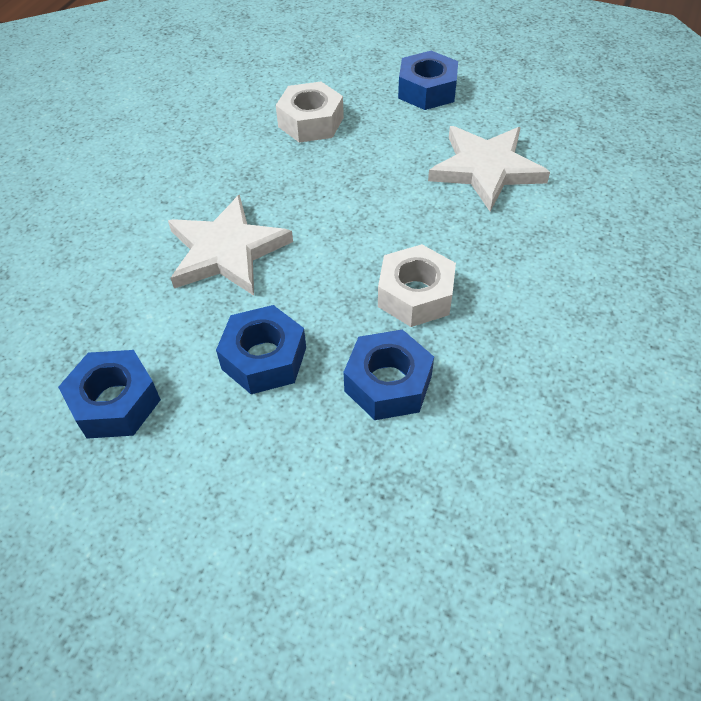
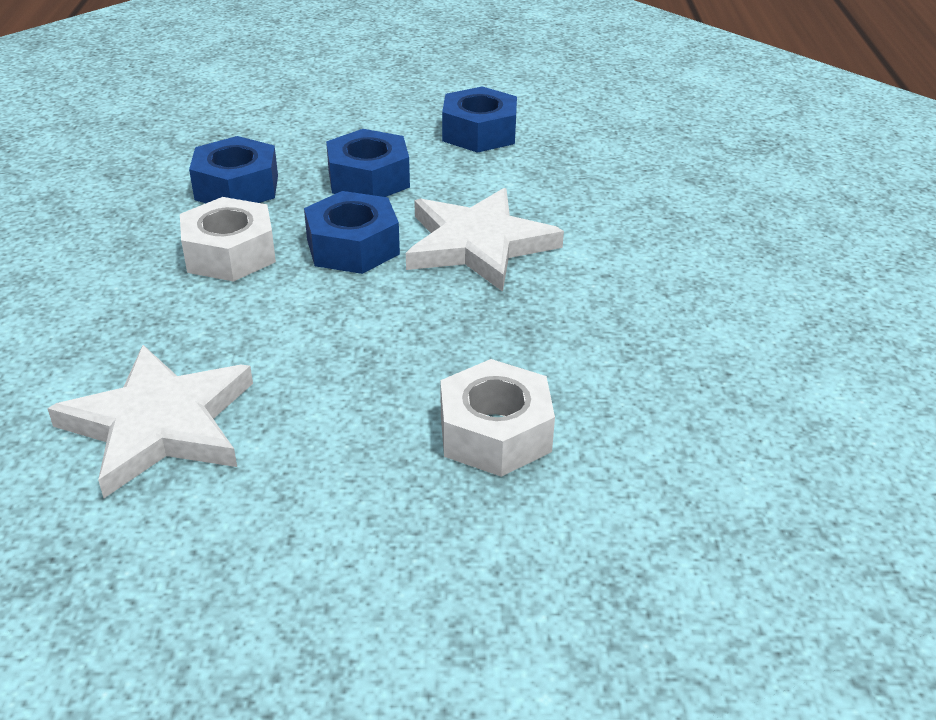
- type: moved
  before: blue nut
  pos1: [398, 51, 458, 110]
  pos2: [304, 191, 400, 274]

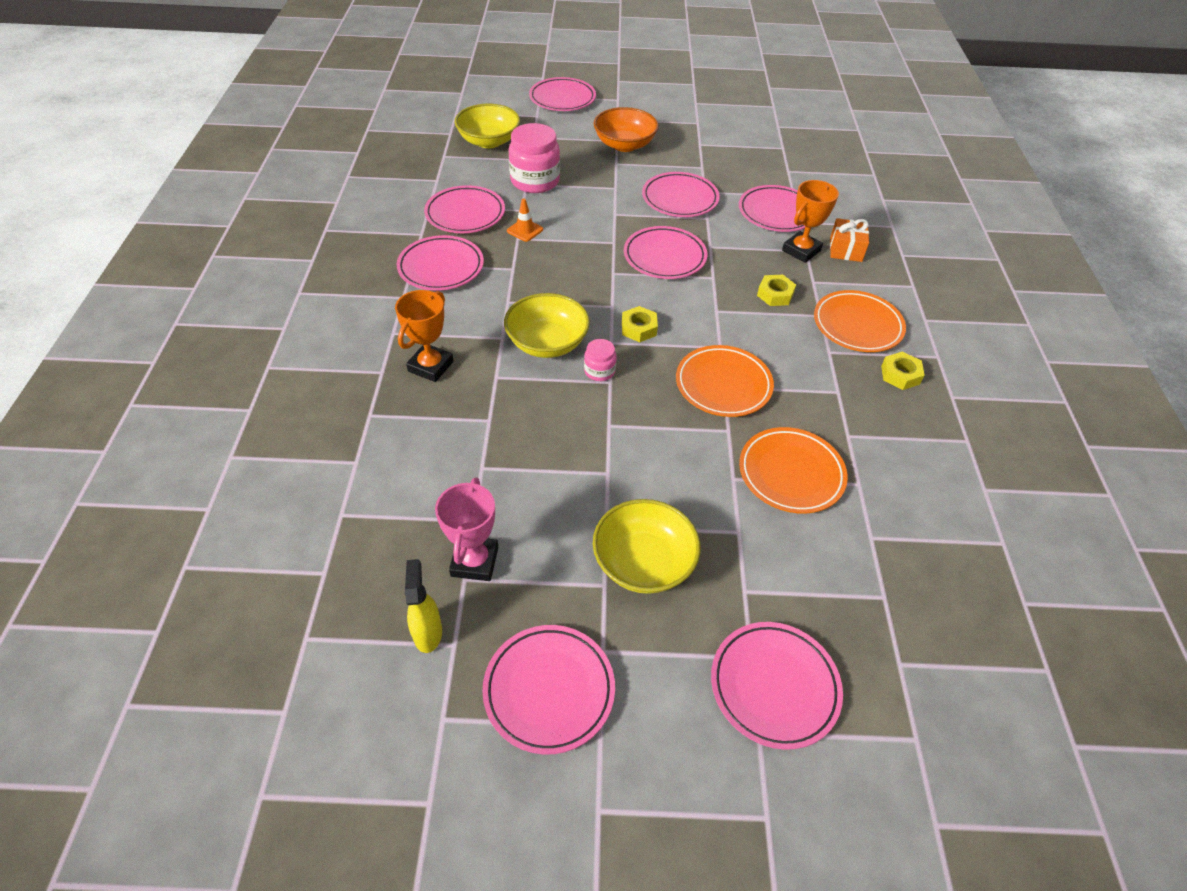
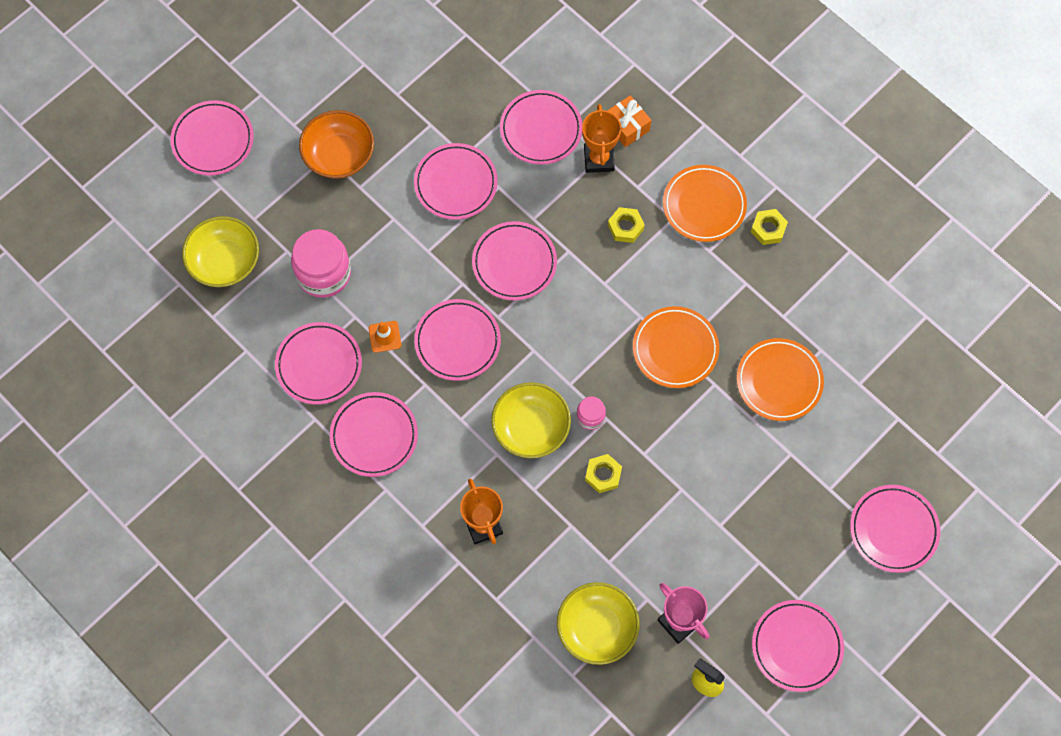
- type: moved
  before: yellow bowl
  pos1: [593, 499, 700, 594]
  pos2: [557, 582, 640, 665]
- type: moved
  before: yellow nut
  pos1: [622, 306, 658, 342]
  pos2: [585, 454, 622, 493]
- type: added
  after: pink plate
  pos2: [414, 299, 501, 381]

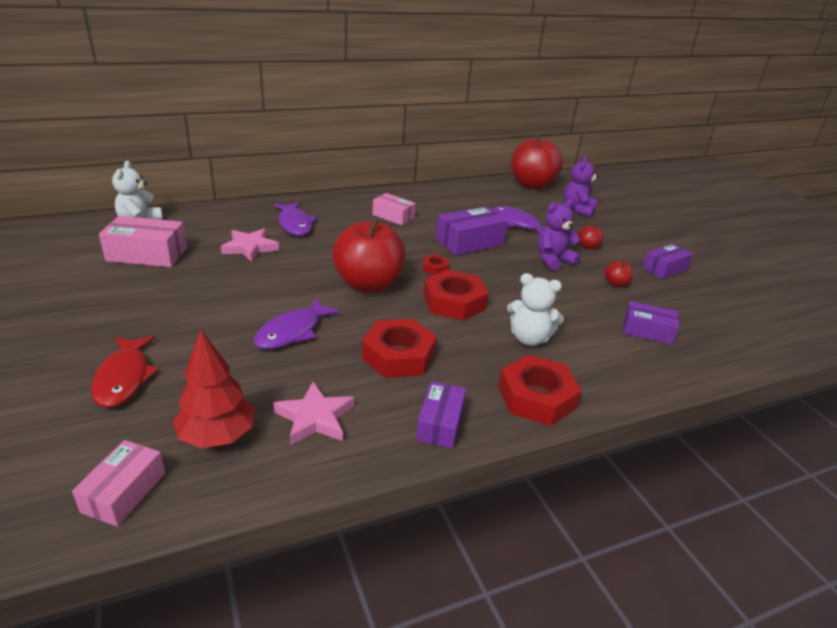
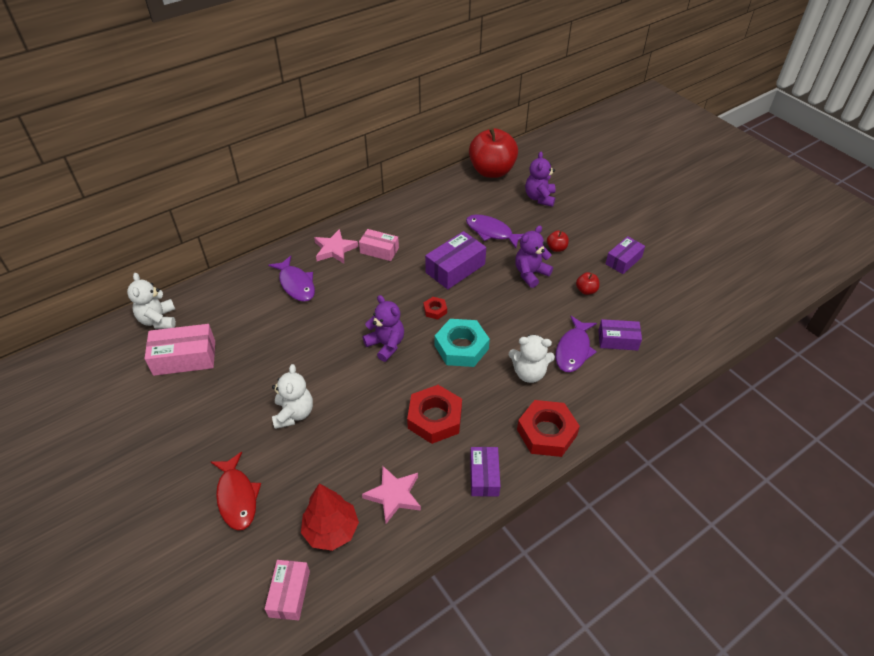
- type: moved
  before: pink star
  pos1: [221, 228, 279, 262]
  pos2: [314, 229, 358, 264]
- type: moved
  before: purple fish
  pos1: [254, 298, 340, 349]
  pos2: [556, 316, 597, 372]
- type: replaced
  before: red apple
  after: purple teddy bear
  pos1: [332, 217, 406, 292]
  pos2: [363, 295, 404, 362]
- type: recoloured
  before: red nut
  after: turquoise nut
  pos1: [423, 269, 489, 321]
  pos2: [435, 319, 490, 367]
- type: added
  after: white teddy bear
  pos2: [272, 364, 313, 429]

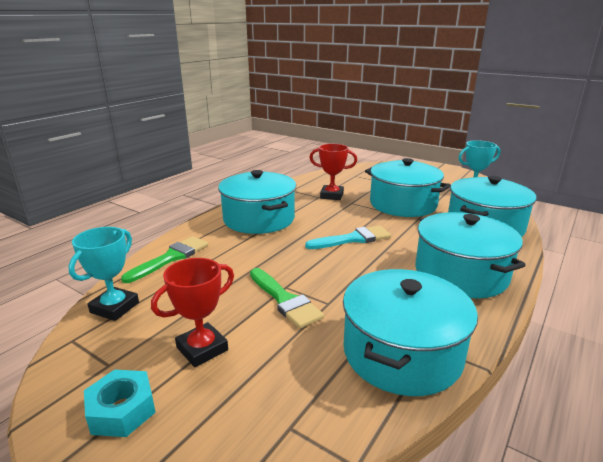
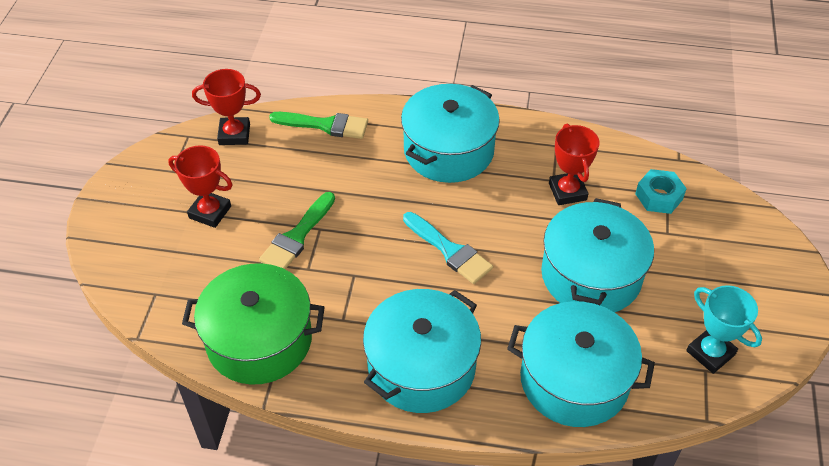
- type: recoloured
  before: turquoise trophy
  after: red trophy
  pos1: [68, 227, 139, 321]
  pos2: [192, 69, 261, 145]
- type: moved
  before: turquoise nut
  pos1: [84, 369, 156, 437]
  pos2: [635, 169, 687, 214]
- type: recoloured
  before: turquoise pot
  after: green pot
  pos1: [343, 269, 478, 396]
  pos2: [182, 263, 325, 385]

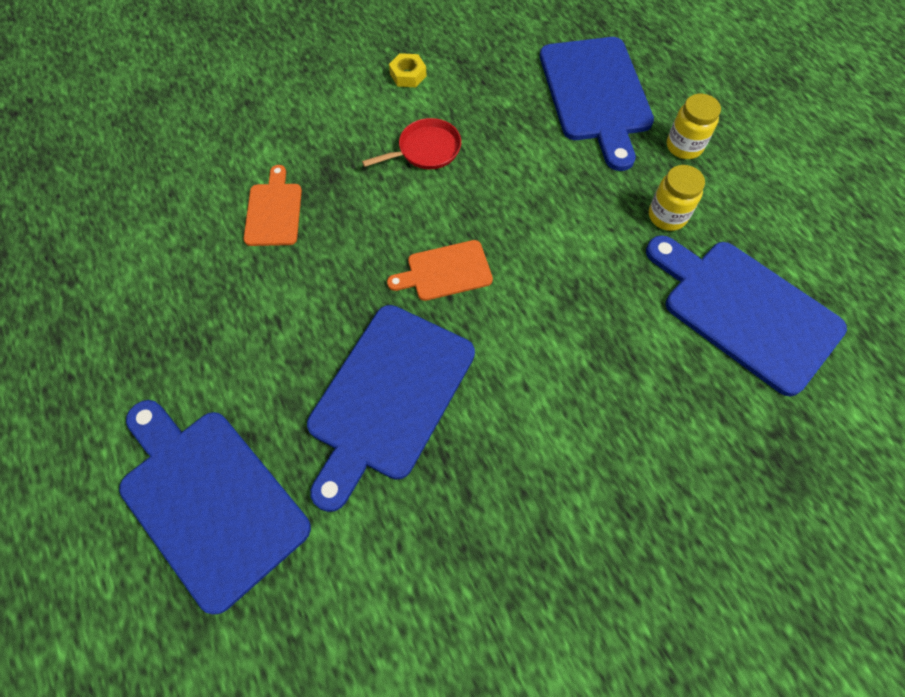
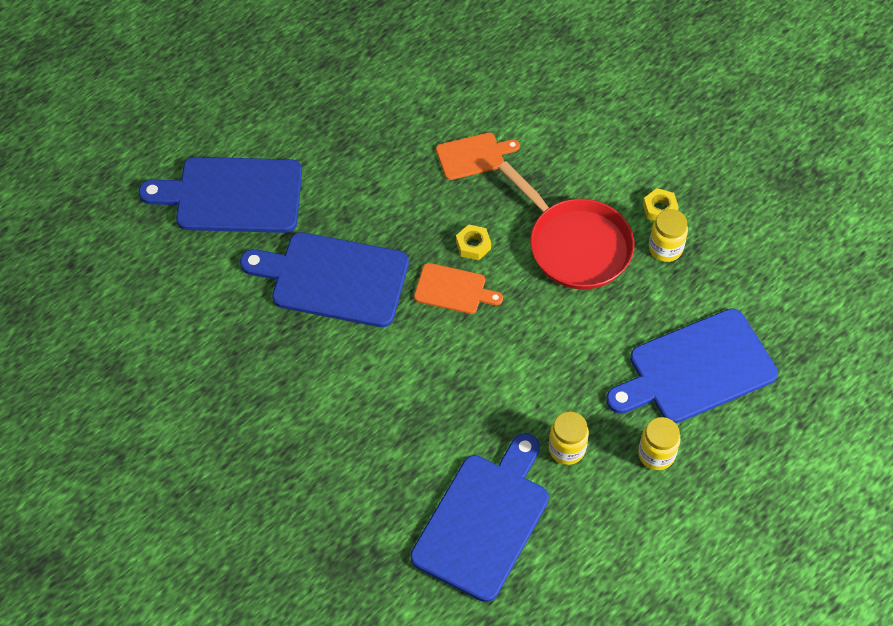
- type: turned
  before: blue cutting board
  pos1: [119, 400, 311, 615]
  pos2: [139, 157, 302, 233]
  turn: -120
- type: resized
  before: red pan
  pos1: [362, 118, 461, 169]
  pos2: [498, 161, 635, 290]
  scale: 1.81
- type: turned
  before: orange cutting board
  pos1: [387, 240, 493, 301]
  pos2: [414, 263, 503, 314]
  turn: 135
- type: added
  after: yellow nut
  pos2: [456, 224, 491, 260]
- type: added
  after: yellow jar
  pos2: [649, 209, 688, 262]

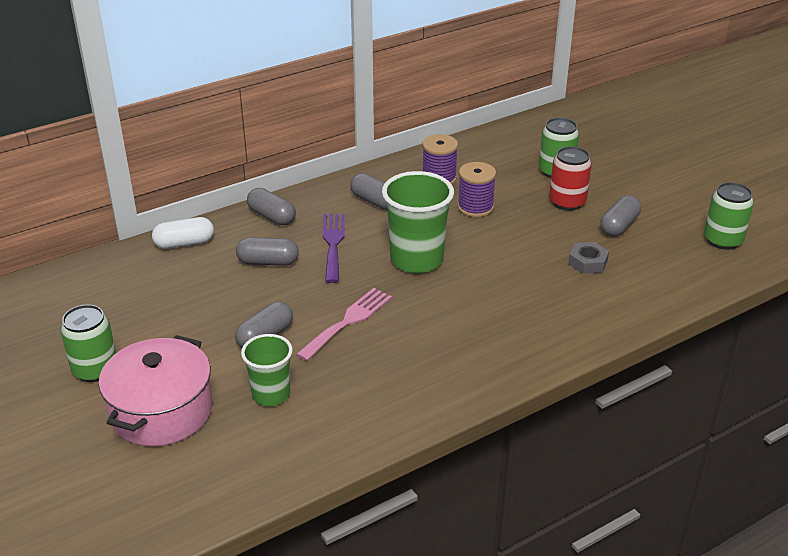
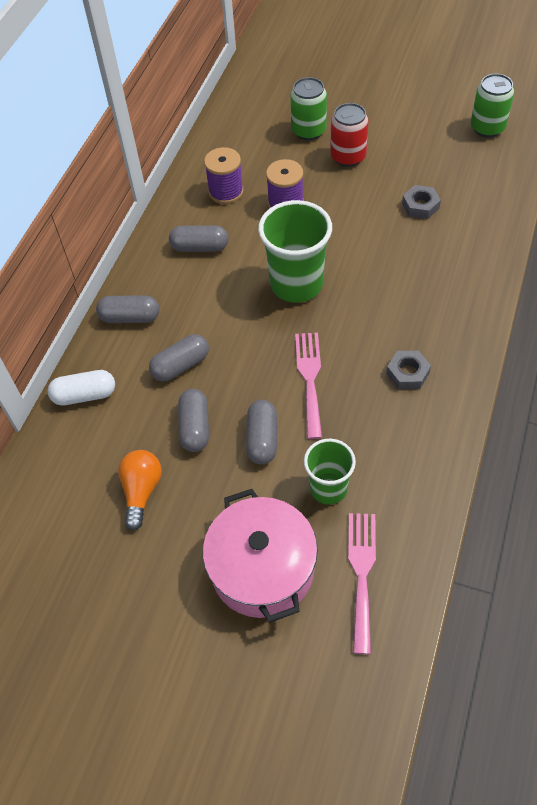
- type: removed
  before: green can
  pos1: [60, 304, 116, 382]
- type: turned
  before: white capsule
  pos1: [152, 217, 214, 249]
  pos2: [48, 370, 115, 405]
  turn: 45
- type: removed
  before: purple fork
  pos1: [323, 214, 345, 283]
- type: moved
  before: grey capsule
  pos1: [600, 195, 641, 236]
  pos2: [178, 389, 209, 452]
- type: added
  after: orange light bulb
  pos2: [118, 450, 162, 530]
- type: added
  after: pink fork
  pos2: [348, 513, 376, 654]
- type: added
  after: grey nut
  pos2: [386, 351, 431, 389]

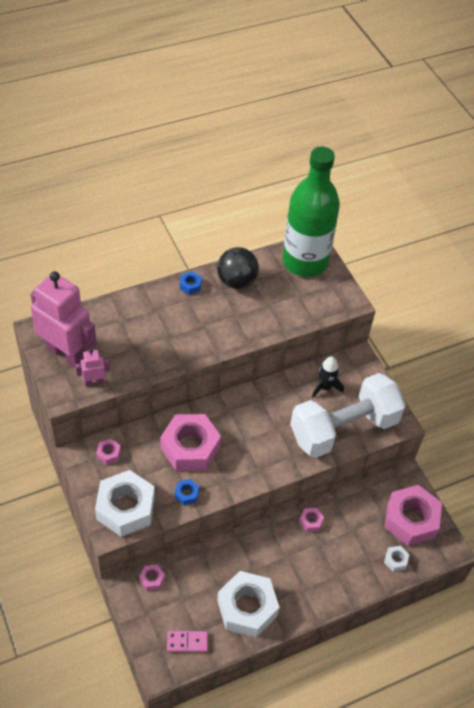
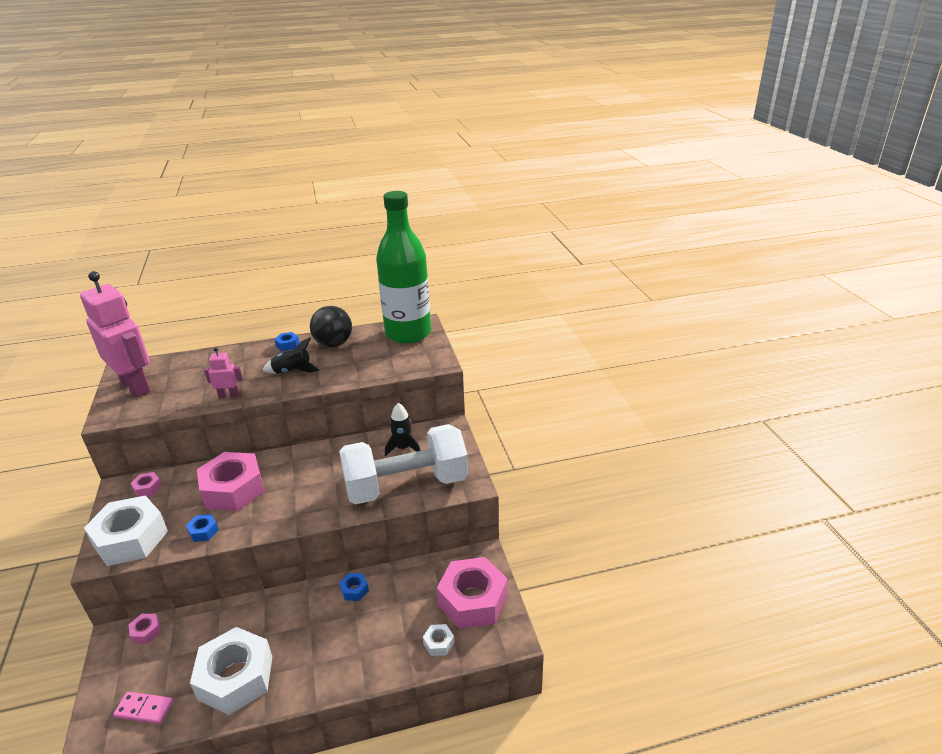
- type: moved
  before: pink robot
  pos1: [75, 349, 110, 387]
  pos2: [204, 347, 243, 398]
- type: recoloured
  before: pink nut
  after: blue nut
  pos1: [299, 508, 324, 532]
  pos2: [339, 573, 369, 601]
- type: added
  after: black rocket
  pos2: [262, 338, 320, 374]

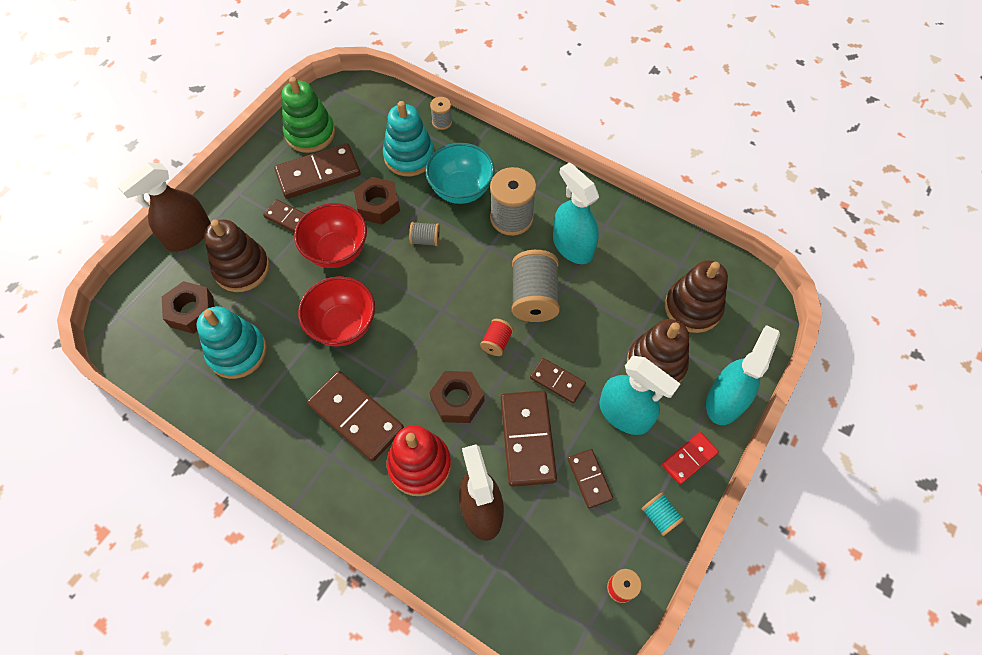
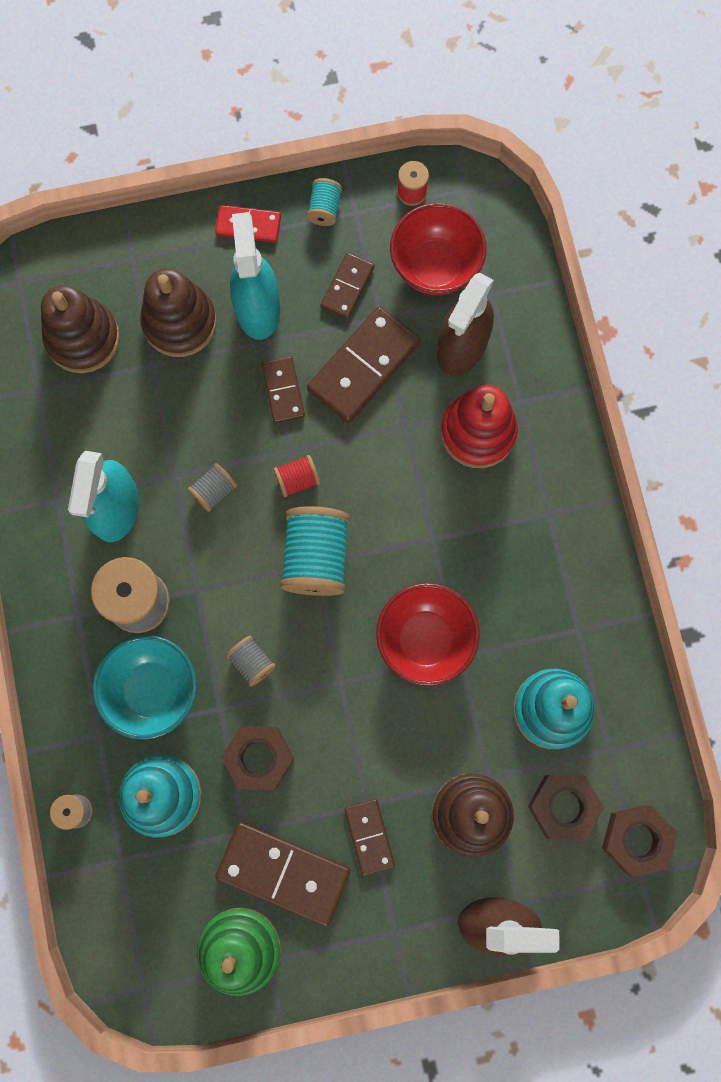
- type: moved
  before: red bowl
  pos1: [294, 203, 367, 268]
  pos2: [390, 203, 487, 295]
- type: removed
  before: brown domino
  pos1: [307, 371, 404, 462]
- type: moved
  before: brown nut
  pos1: [429, 371, 484, 423]
  pos2: [602, 805, 677, 877]
- type: resized
  before: grey spool
  pos1: [512, 250, 560, 322]
  pos2: [188, 463, 237, 512]
  scale: 0.51
- type: removed
  before: turquoise spray bottle
  pos1: [706, 325, 780, 425]
- type: added
  after: turquoise spool
  pos2: [280, 506, 350, 596]

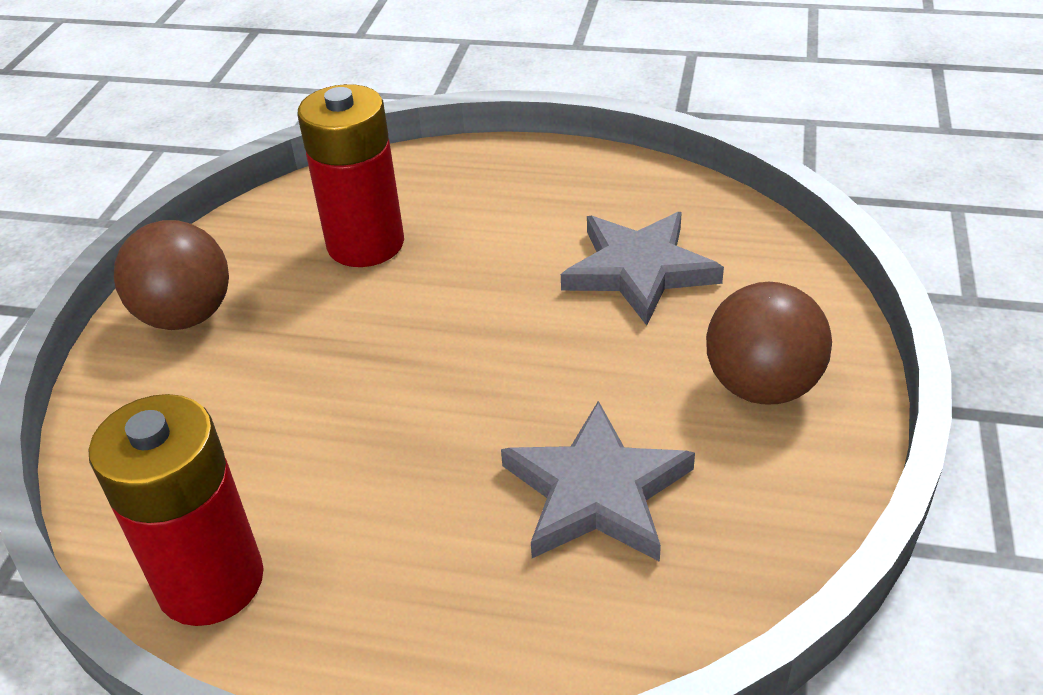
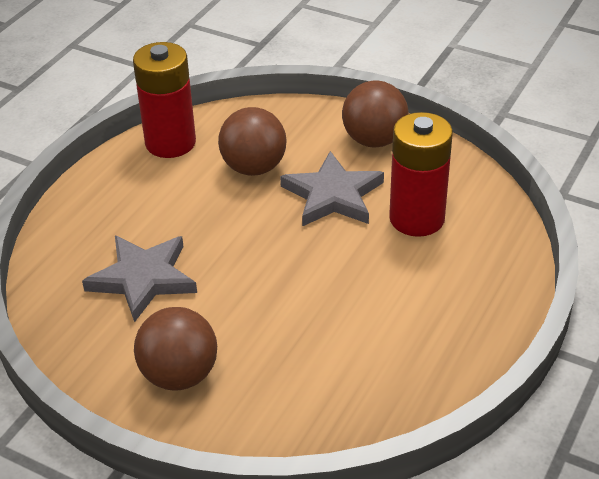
- type: moved
  before: grey star
  pos1: [561, 212, 724, 326]
  pos2: [280, 151, 384, 227]
- type: added
  after: brown ball
  pos2: [218, 107, 287, 176]

